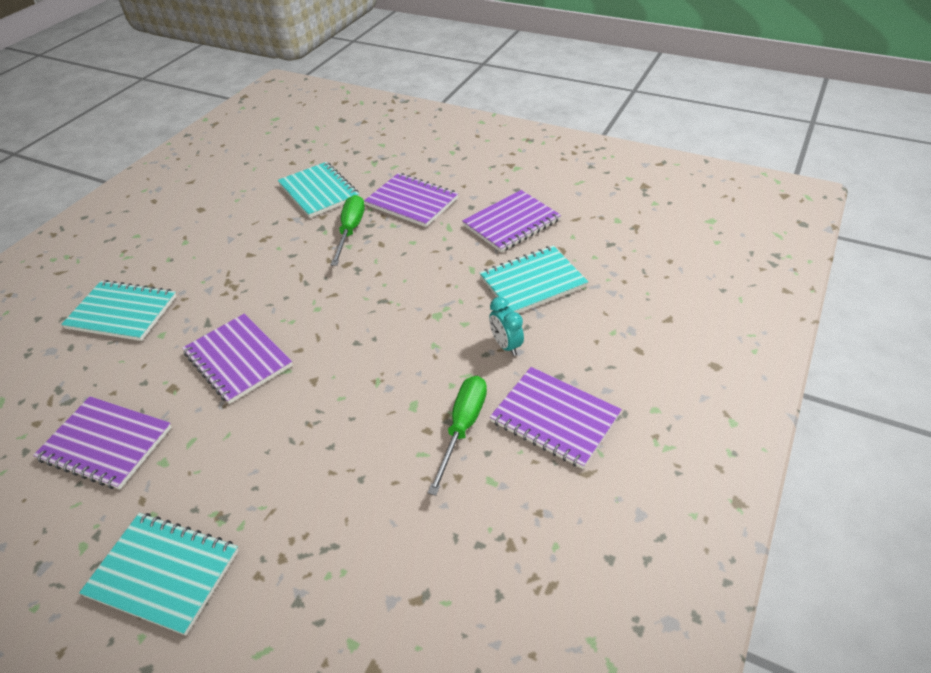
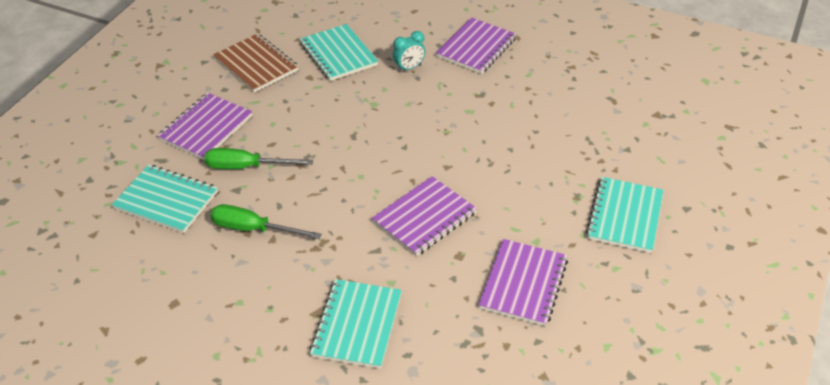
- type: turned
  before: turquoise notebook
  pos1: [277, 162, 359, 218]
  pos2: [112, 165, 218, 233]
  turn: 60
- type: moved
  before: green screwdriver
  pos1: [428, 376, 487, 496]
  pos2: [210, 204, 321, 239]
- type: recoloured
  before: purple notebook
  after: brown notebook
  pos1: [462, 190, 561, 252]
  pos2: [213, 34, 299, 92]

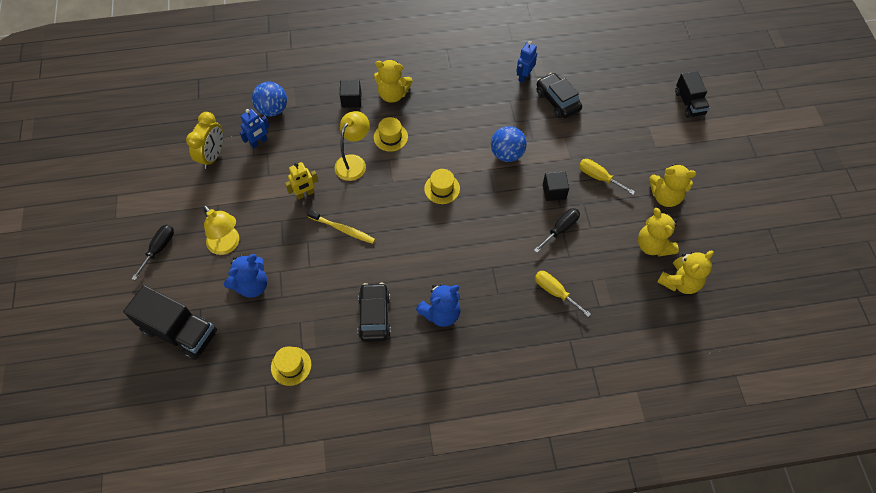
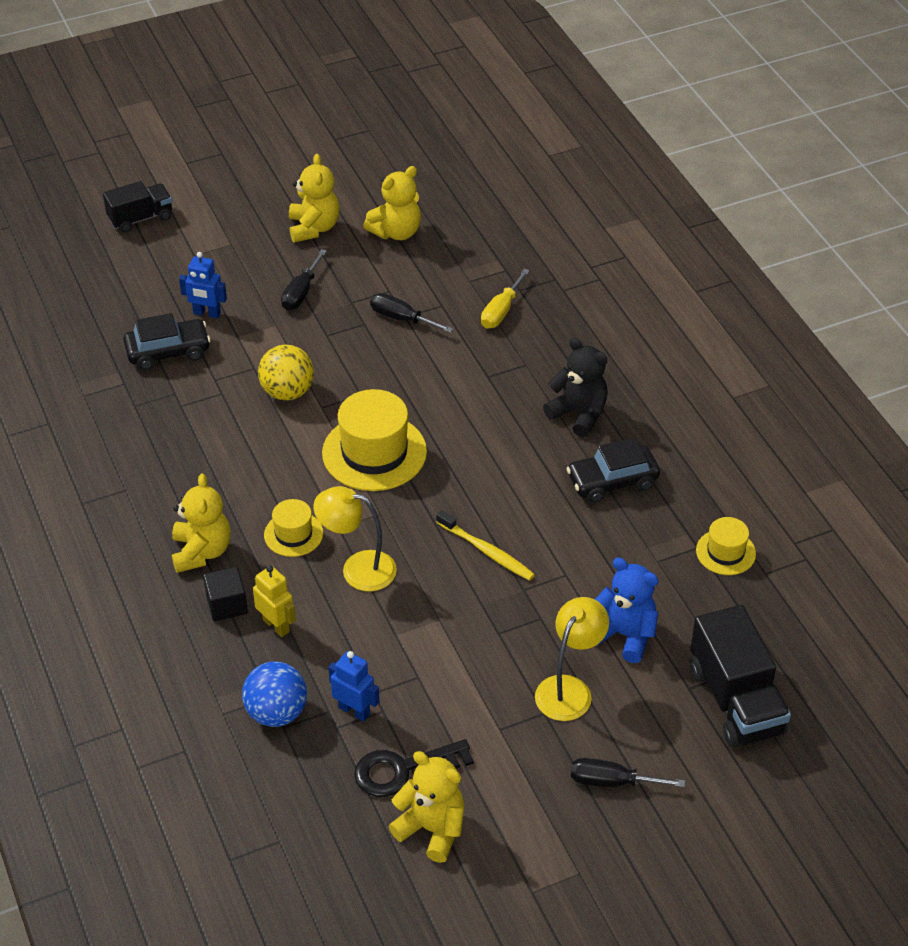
- type: turned
  before: black truck
  pos1: [123, 285, 217, 360]
  pos2: [690, 605, 791, 748]
  turn: 150
- type: replaced
  before: yellow clock
  after: black key
  pos1: [186, 112, 224, 169]
  pos2: [354, 739, 474, 797]
- type: moved
  before: yellow robot
  pos1: [285, 162, 318, 200]
  pos2: [253, 565, 296, 637]
- type: turned
  before: yellow toothbrush
  pos1: [307, 209, 375, 244]
  pos2: [436, 510, 535, 581]
  turn: 120
- type: recoloured
  before: blue teddy bear
  after: black teddy bear
  pos1: [416, 284, 461, 327]
  pos2: [543, 338, 608, 438]
- type: resized
  before: yellow hat
  pos1: [424, 169, 460, 204]
  pos2: [322, 389, 427, 491]
  scale: 1.84
- type: recoloured
  before: blue ball
  after: yellow ball
  pos1: [491, 126, 527, 162]
  pos2: [258, 345, 314, 400]
- type: moved
  before: blue robot
  pos1: [516, 41, 537, 83]
  pos2: [179, 252, 227, 319]
- type: turned
  before: black car
  pos1: [537, 73, 582, 118]
  pos2: [123, 313, 211, 370]
  turn: -150
- type: removed
  before: black cube
  pos1: [543, 171, 569, 201]
- type: recoloured
  before: yellow screwdriver
  after: black screwdriver
  pos1: [579, 159, 635, 195]
  pos2: [281, 249, 327, 310]
- type: moved
  before: yellow teddy bear
  pos1: [657, 251, 714, 294]
  pos2: [388, 751, 464, 863]

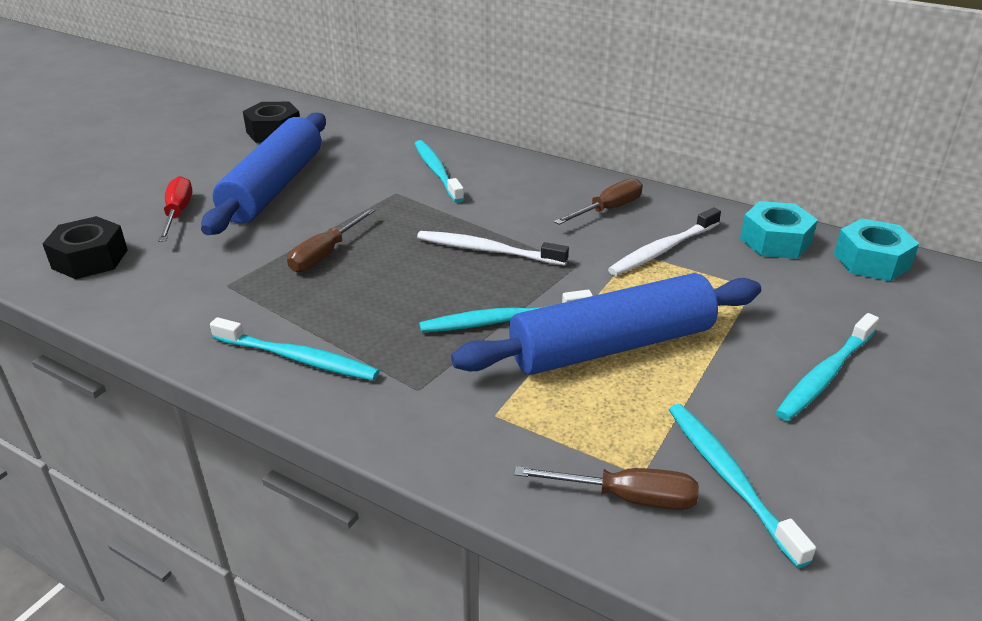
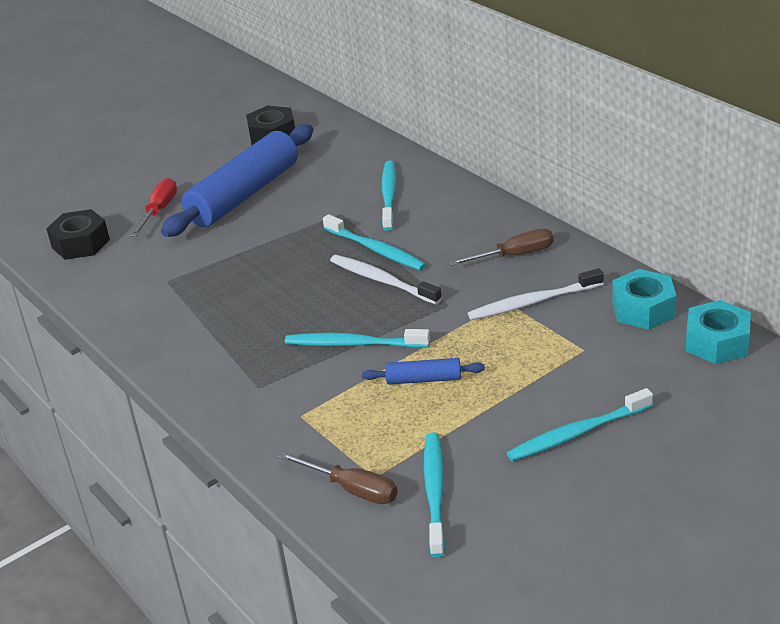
- type: moved
  before: turquoise toothbrush
  pos1: [210, 317, 379, 381]
  pos2: [323, 214, 426, 271]
- type: removed
  before: brown screwdriver
  pos1: [287, 208, 375, 272]
- type: resized
  before: blue rolling pin
  pos1: [451, 273, 761, 375]
  pos2: [362, 358, 485, 385]
  scale: 0.44

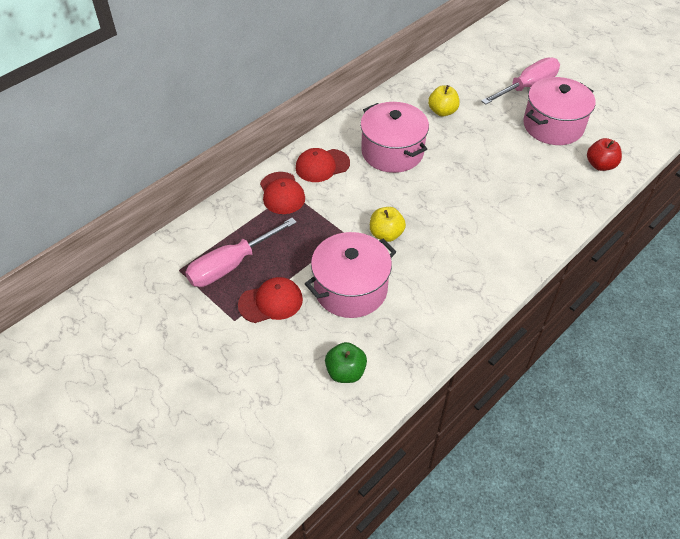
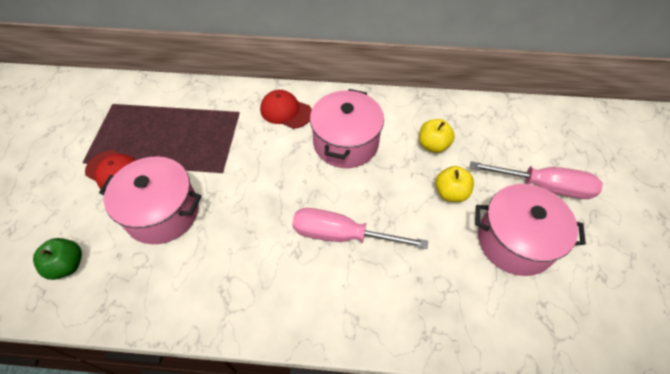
- type: moved
  before: pink screwdriver
  pos1: [185, 218, 297, 287]
  pos2: [292, 208, 428, 249]
- type: removed
  before: red cap
  pos1: [260, 172, 305, 214]
- type: moved
  before: yellow apple
  pos1: [370, 207, 406, 242]
  pos2: [435, 166, 474, 202]
- type: removed
  before: red apple
  pos1: [587, 138, 622, 171]

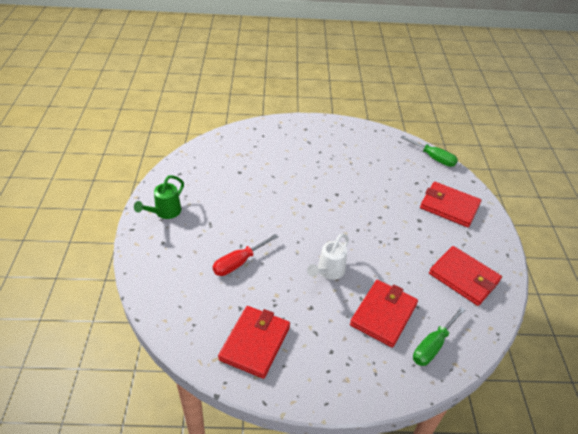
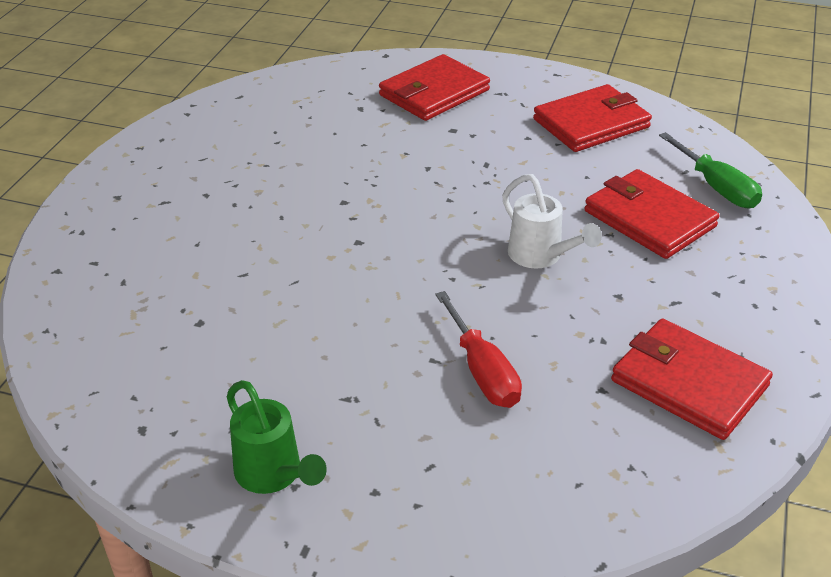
- type: removed
  before: green screwdriver
  pos1: [400, 135, 458, 167]

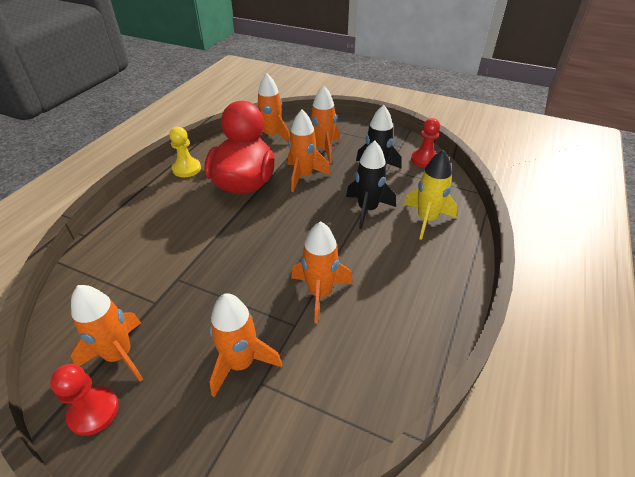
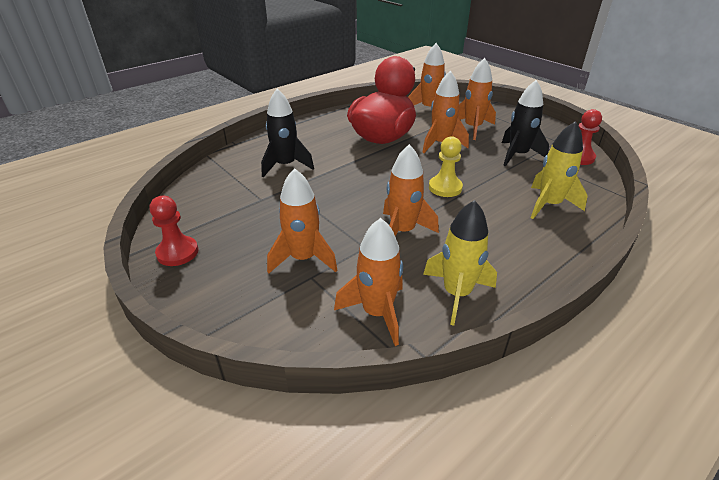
- type: moved
  before: orange rocket
  pos1: [71, 285, 143, 382]
  pos2: [334, 218, 403, 346]
- type: moved
  before: yellow pawn
  pos1: [169, 127, 201, 177]
  pos2: [429, 136, 463, 197]
- type: moved
  before: black rocket
  pos1: [346, 141, 396, 229]
  pos2: [261, 89, 314, 177]
- type: added
  after: yellow rocket
  pos2: [423, 200, 497, 326]

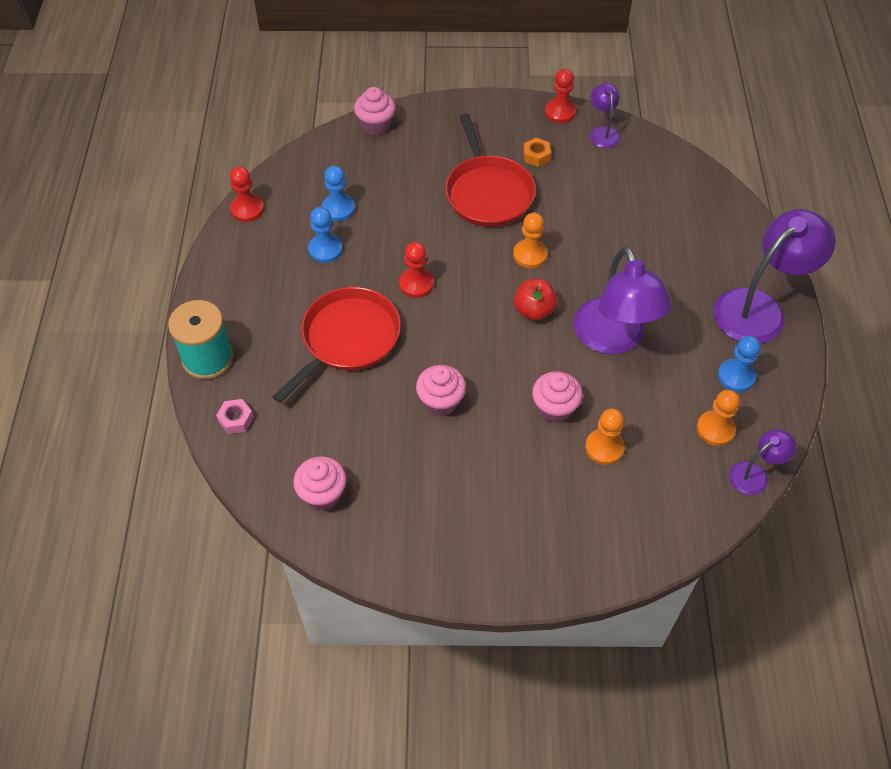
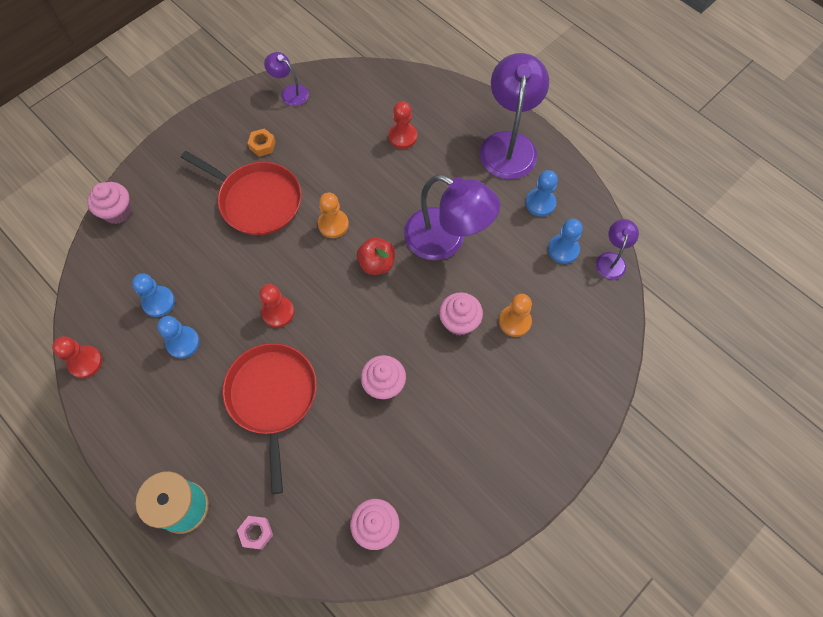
- type: moved
  before: red pawn
  pos1: [545, 69, 576, 123]
  pos2: [388, 101, 417, 149]
- type: recoloured
  before: orange pawn
  after: blue pawn
  pos1: [697, 390, 740, 446]
  pos2: [548, 219, 583, 264]

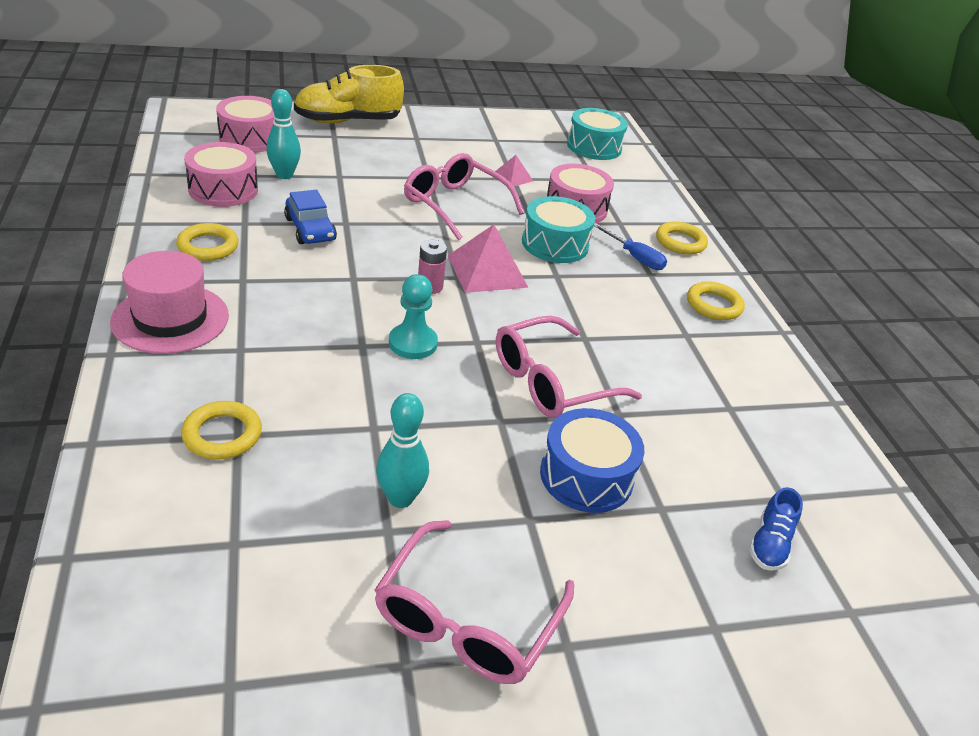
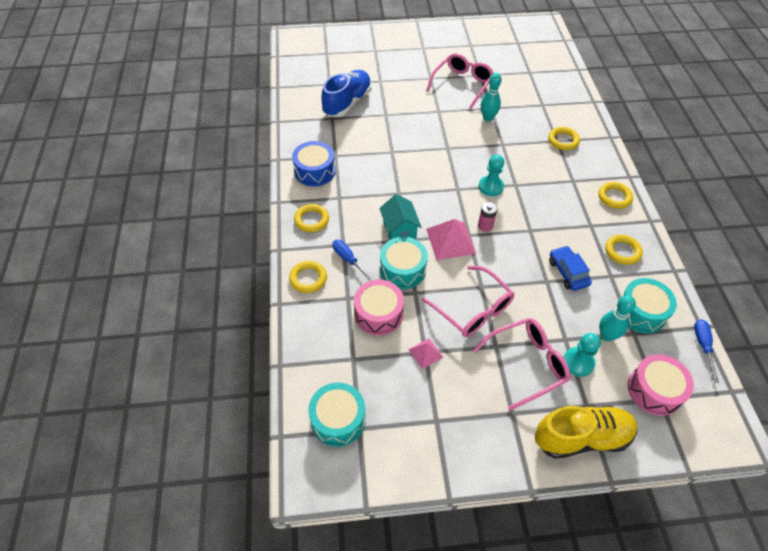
- type: replaced
  before: pink hat
  after: yellow ring
  pos1: [110, 251, 229, 354]
  pos2: [598, 182, 633, 209]
- type: recoloured
  before: pink drum
  after: turquoise drum
  pos1: [184, 142, 258, 207]
  pos2: [617, 278, 677, 334]
- type: moved
  before: pink glasses
  pos1: [496, 316, 642, 418]
  pos2: [473, 318, 570, 411]
- type: moved
  before: blue drum
  pos1: [540, 408, 644, 513]
  pos2: [292, 141, 336, 186]
- type: resized
  before: blue shoe
  pos1: [749, 487, 803, 571]
  pos2: [322, 70, 372, 117]
  scale: 2.08
- type: added
  after: turquoise house
  pos2: [379, 194, 422, 240]
- type: added
  after: turquoise pawn
  pos2: [563, 333, 601, 377]
- type: added
  after: blue screwdriver
  pos2: [694, 319, 719, 383]

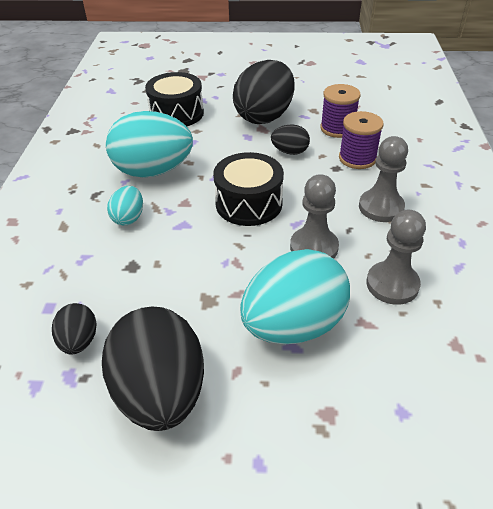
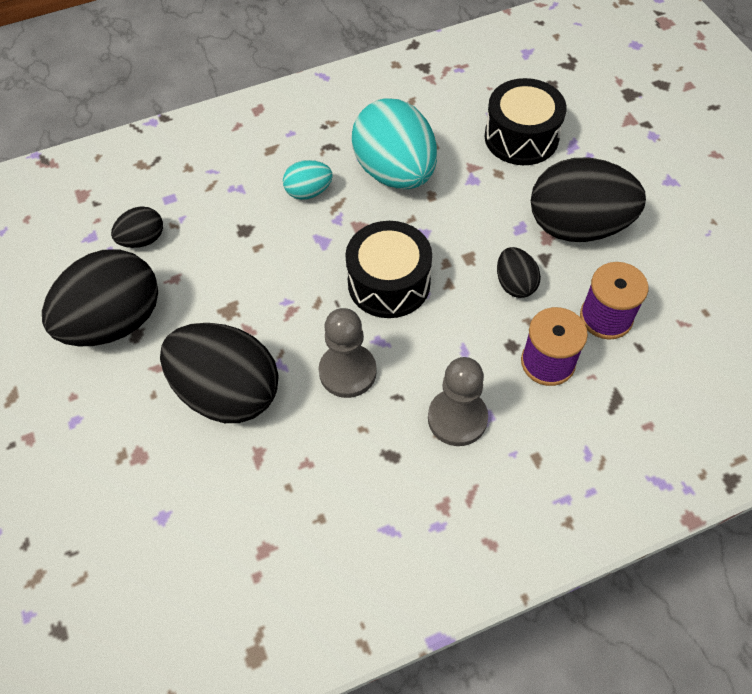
- type: recoloured
  before: turquoise egg
  after: black egg
  pos1: [240, 249, 350, 344]
  pos2: [160, 323, 278, 423]
- type: removed
  before: grey pawn
  pos1: [366, 210, 426, 305]

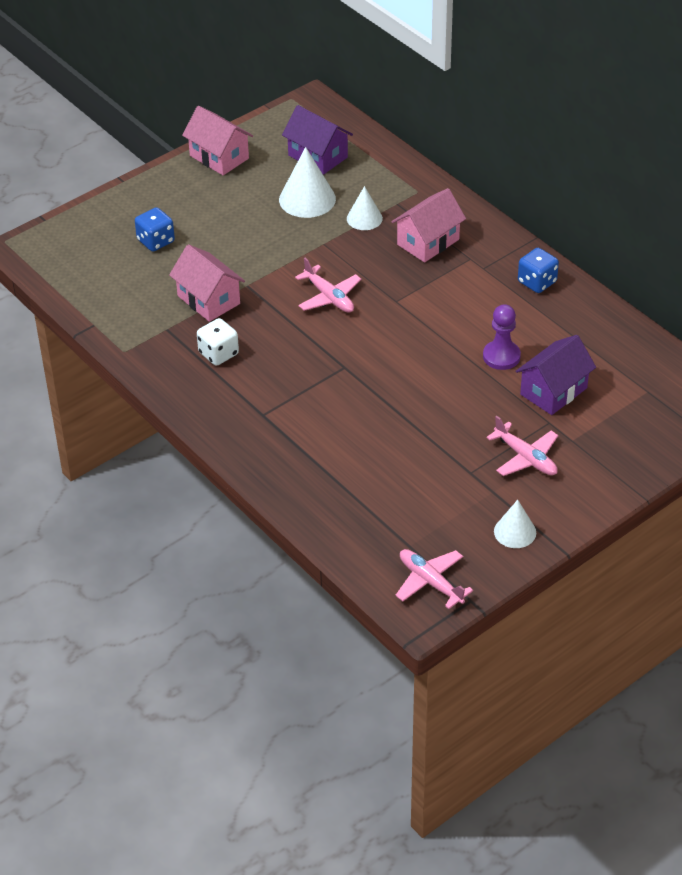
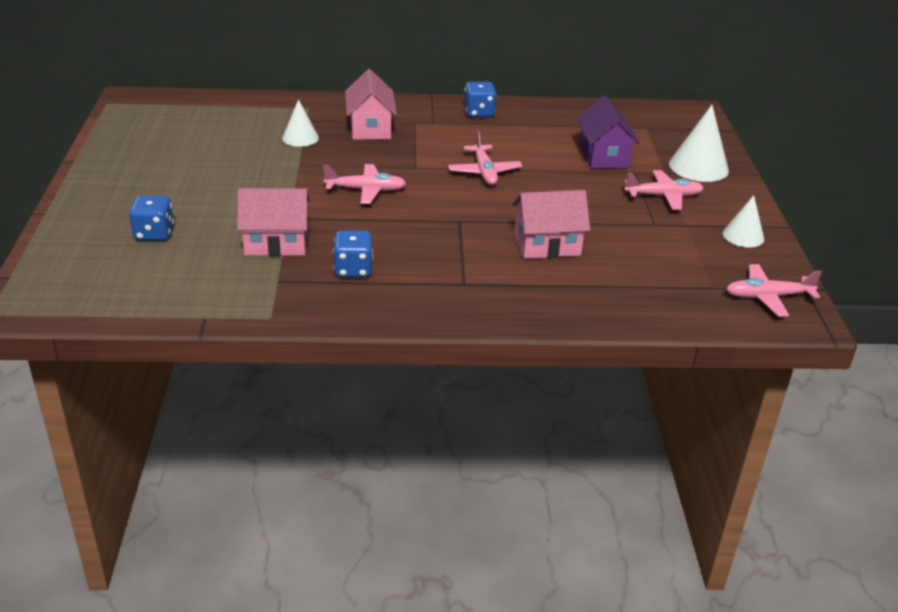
- type: moved
  before: pink house
  pos1: [182, 106, 253, 175]
  pos2: [512, 190, 590, 259]
- type: recoloured
  before: white dice
  after: blue dice
  pos1: [197, 318, 239, 366]
  pos2: [333, 230, 373, 278]
- type: moved
  before: white cone
  pos1: [279, 147, 336, 218]
  pos2: [669, 105, 729, 182]
- type: removed
  before: purple house
  pos1: [282, 105, 353, 175]
- type: removed
  before: purple pawn
  pos1: [483, 304, 521, 370]
- type: added
  after: pink plane
  pos2: [448, 131, 522, 185]

